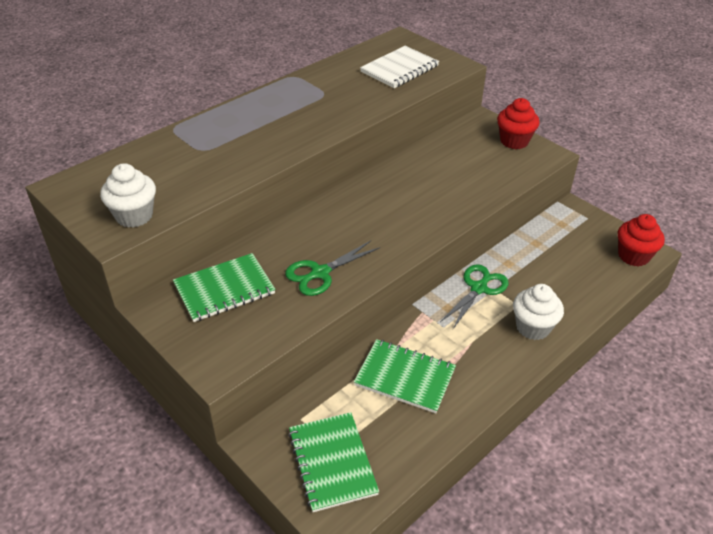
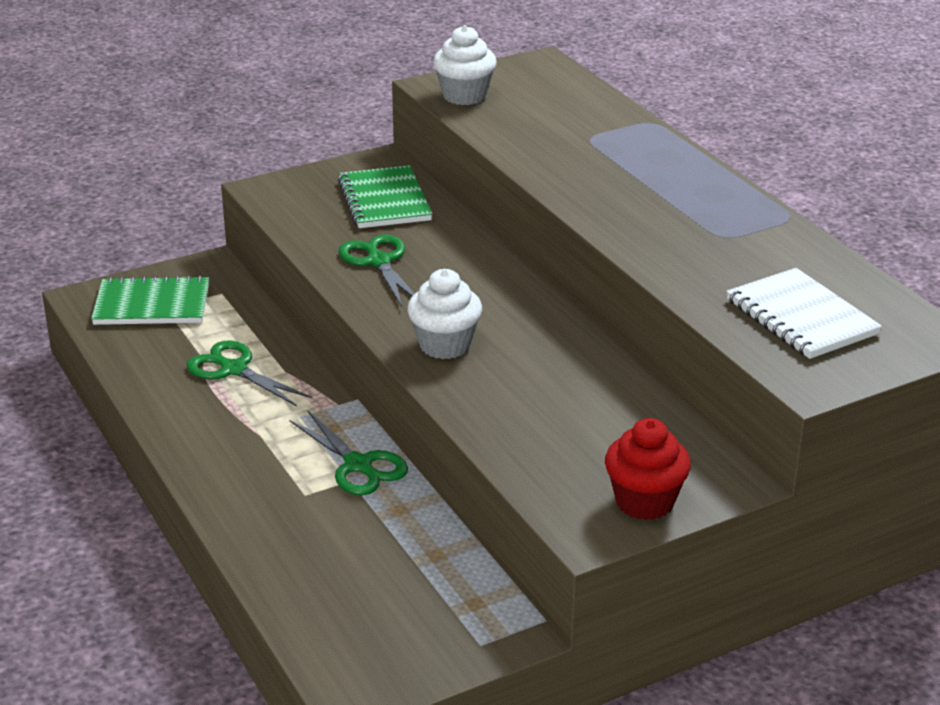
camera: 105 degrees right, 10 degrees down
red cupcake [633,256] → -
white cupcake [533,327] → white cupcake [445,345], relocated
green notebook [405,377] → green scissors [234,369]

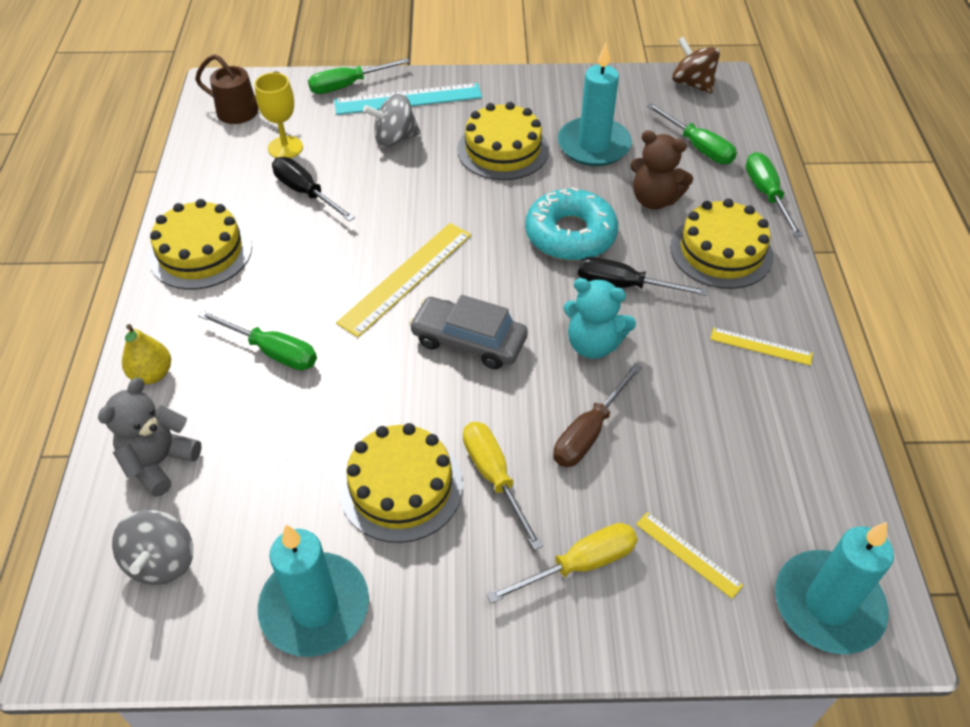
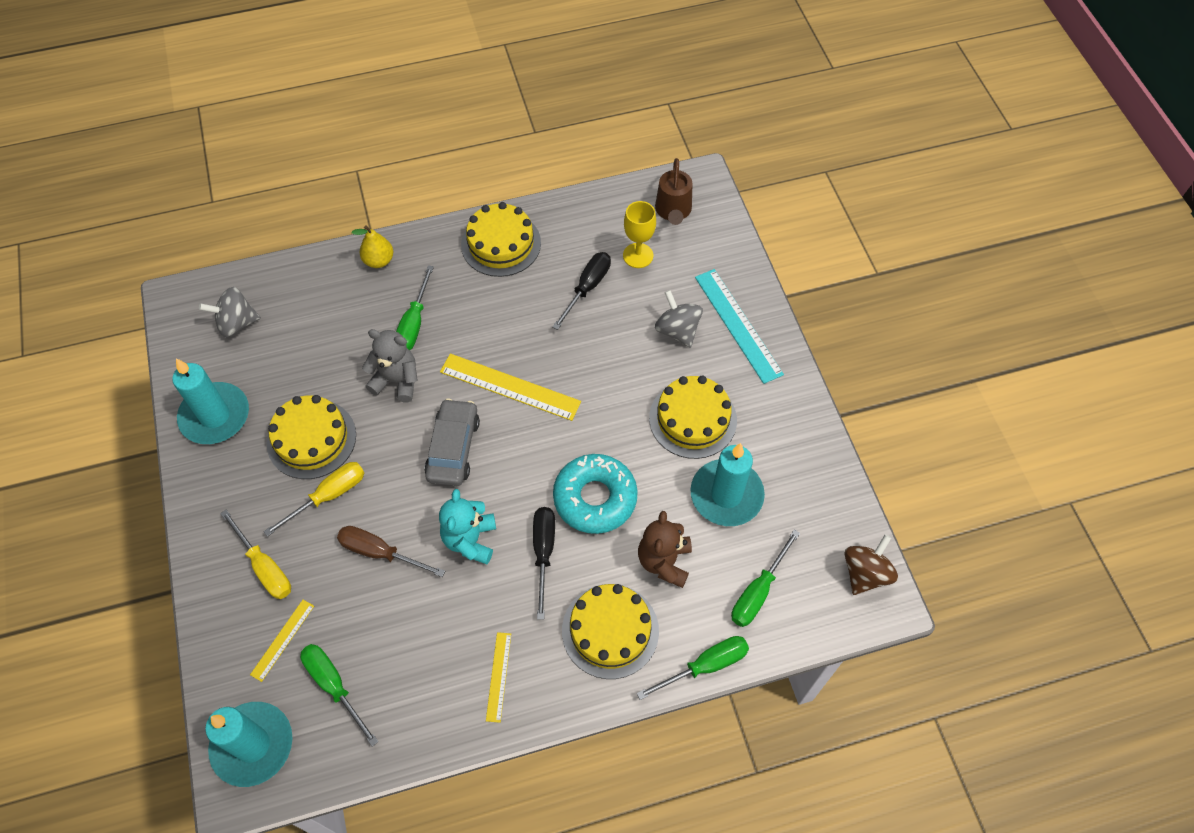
camera: 75 degrees right, 10 degrees up
green screwdriver [348,85] → green screwdriver [334,686], relocated
grey teddy bear [159,462] → grey teddy bear [397,381], relocated

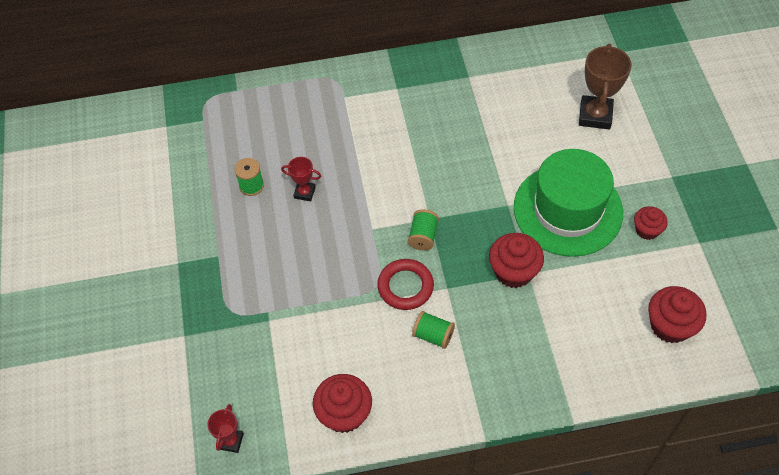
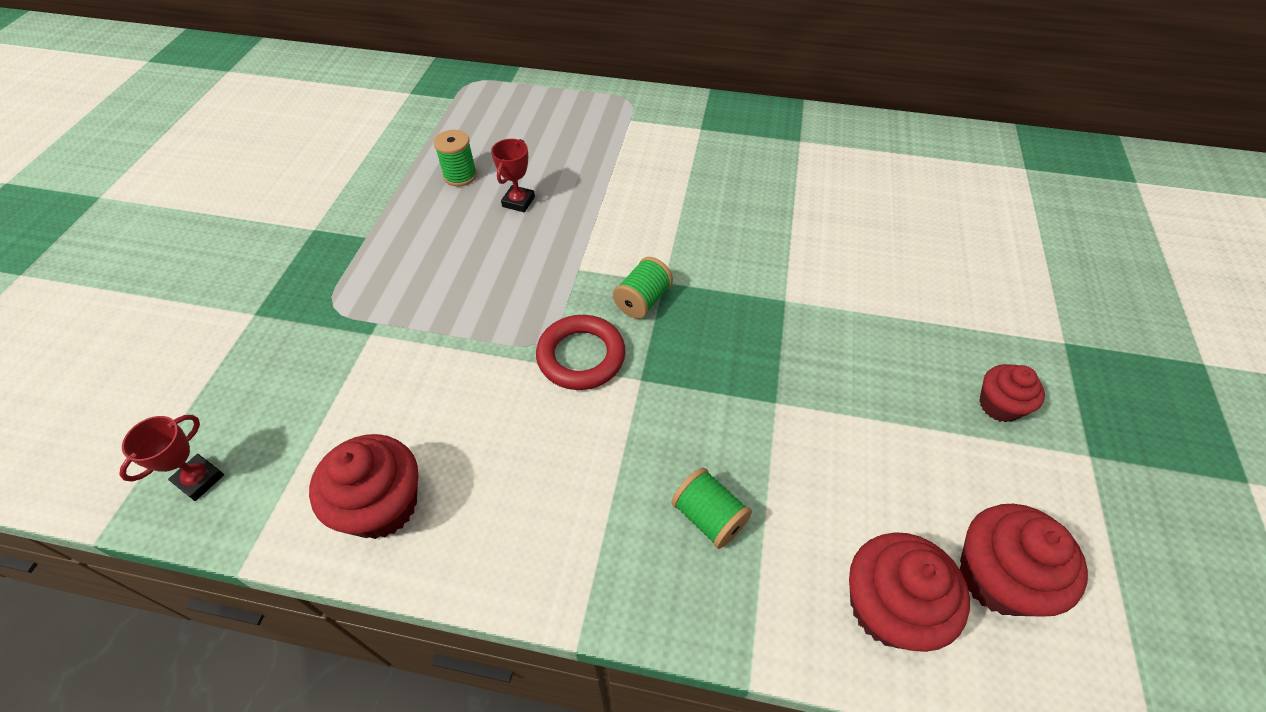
camera: 20 degrees right, 5 degrees down
brown trophy [595,115] → -
green hat [568,210] → -
red trophy [304,192] → red trophy [518,202], 75 degrees clockwise
red cupcake [513,271] → red cupcake [888,607], relocated
green spool [433,335] → green spool [709,517], relocated

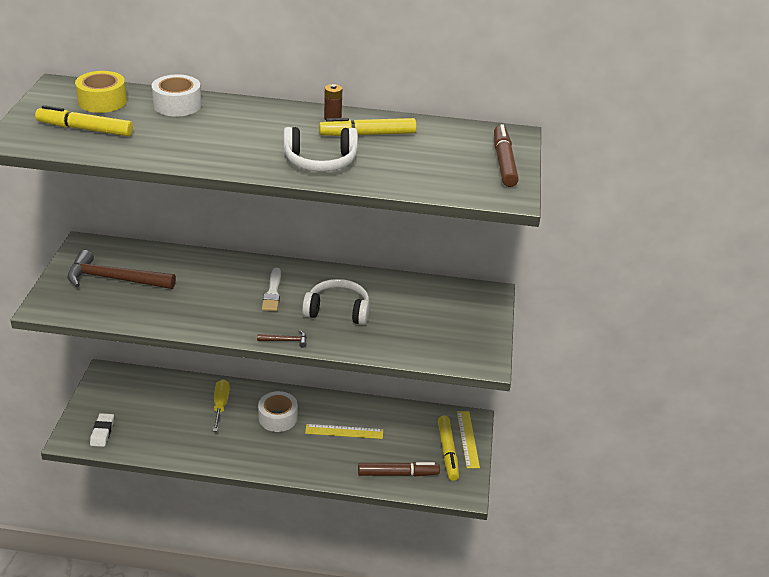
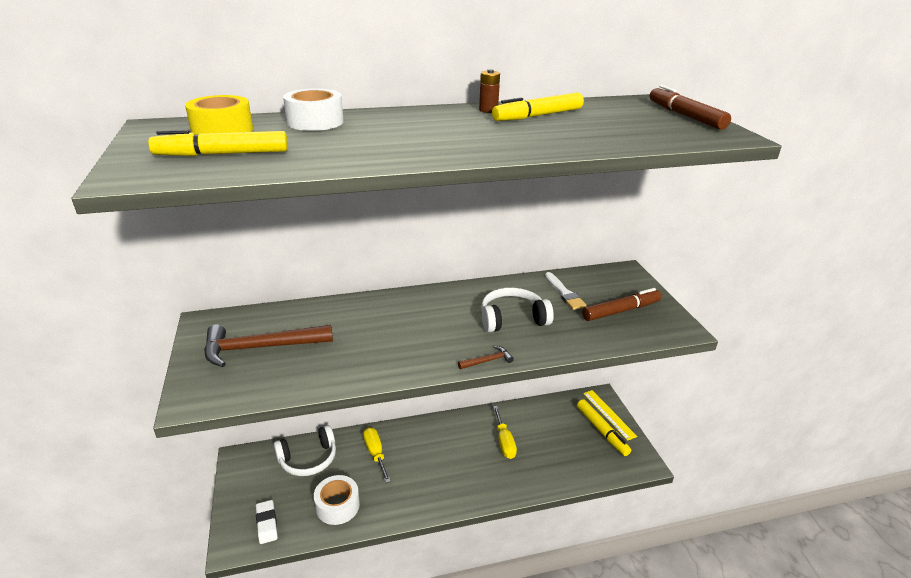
camera: 20 degrees left, 5 degrees down
white headphones [320,161] → white headphones [308,459], relocated
white brush [272,293] → white brush [564,293], relocated
white tape [278,417] → white tape [337,506], relocated
yellow ruler [344,431] → yellow screwdriver [504,442]
brown marker [398,474] → brown marker [621,311], relocated

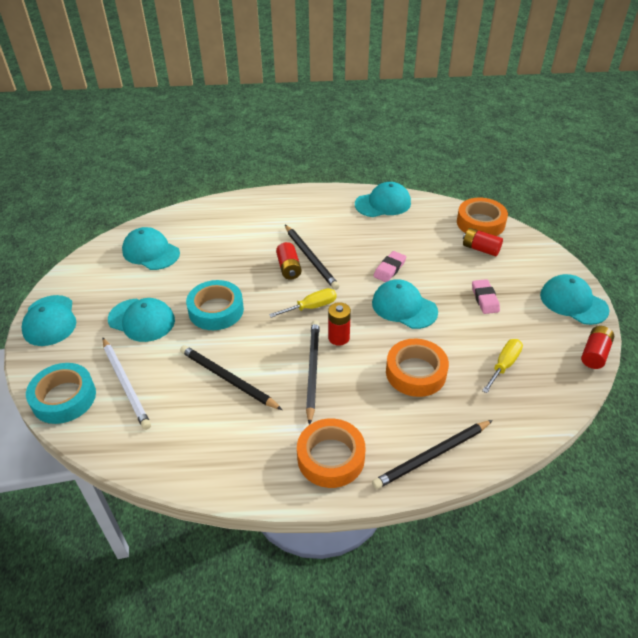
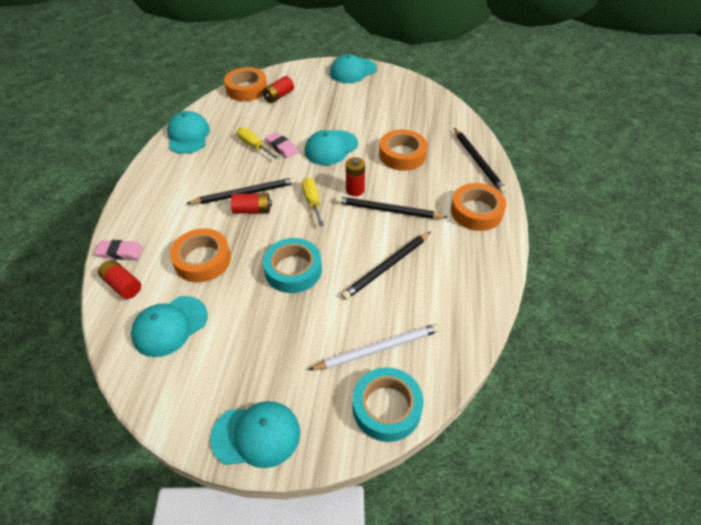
camera: 80 degrees left, 5 degrees up
pink eraser [484,299] → pink eraser [120,252], relocated
turquoise cap [141,320] → -
red battery [594,354] → red battery [122,285], relocated
yellow screwdriver [504,365] → yellow screwdriver [254,146], relocated
- → orange tape [202,260]

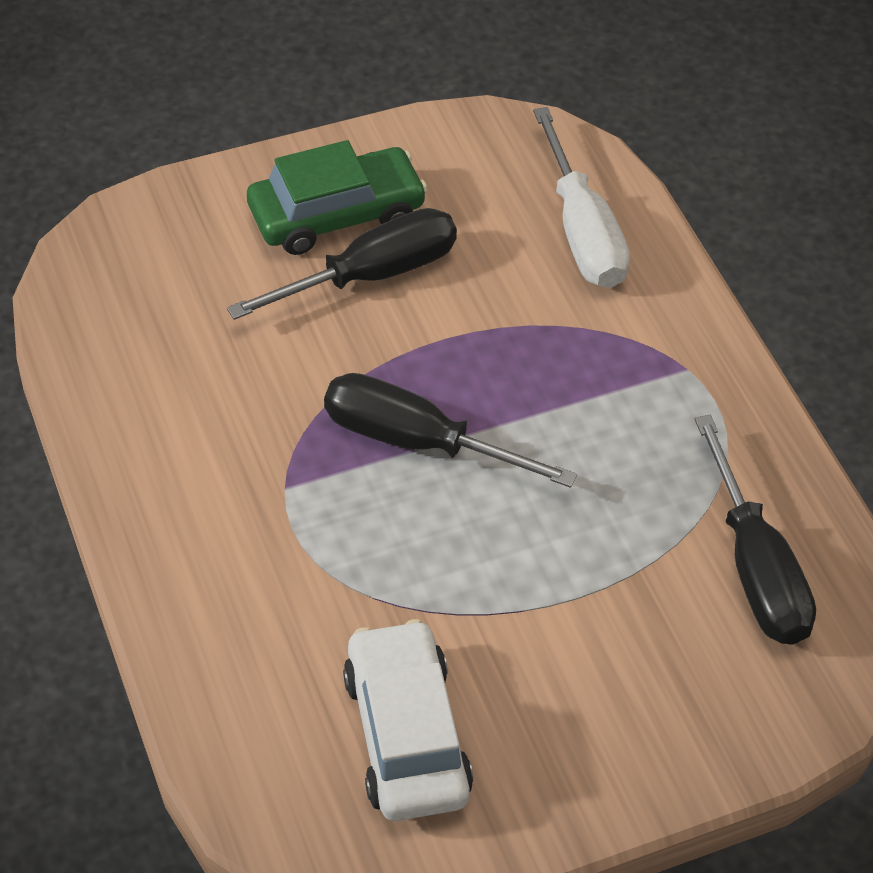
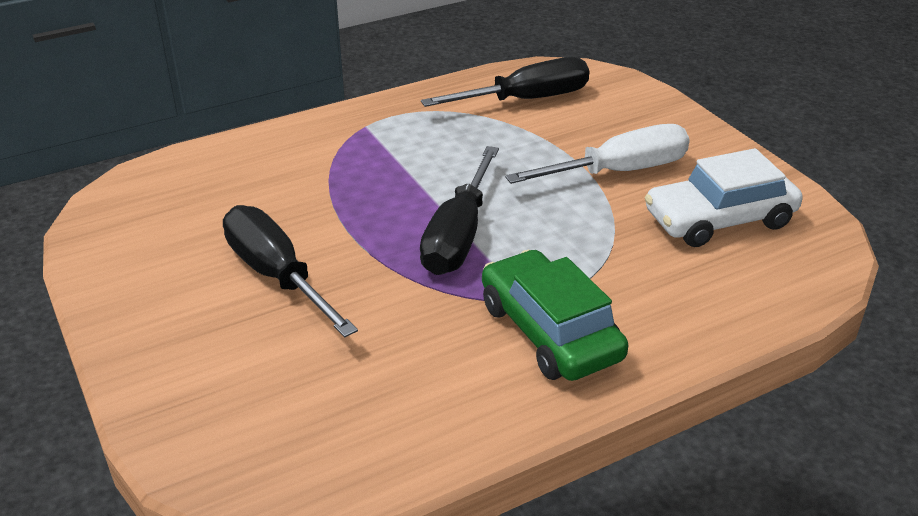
camera: 95 degrees left, 15 degrees down
white screwdriver [581,230] → white screwdriver [618,172], relocated
green car [336,214] → green car [549,331], relocated

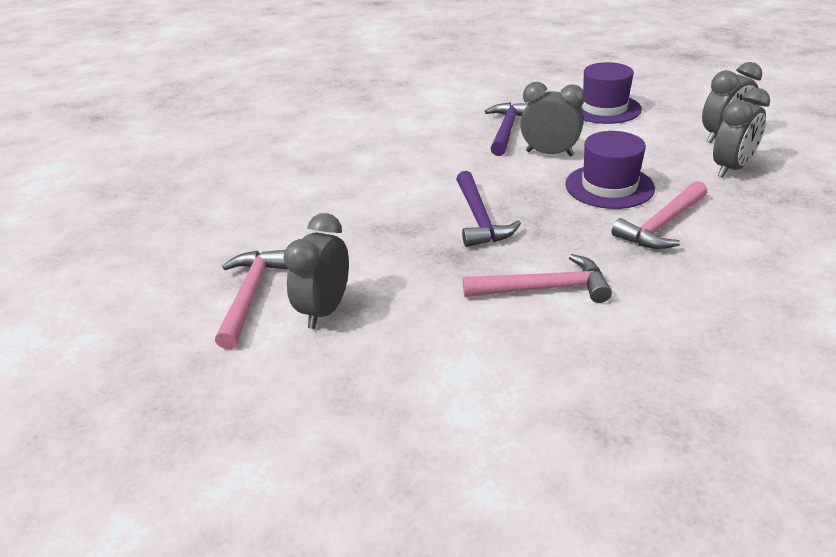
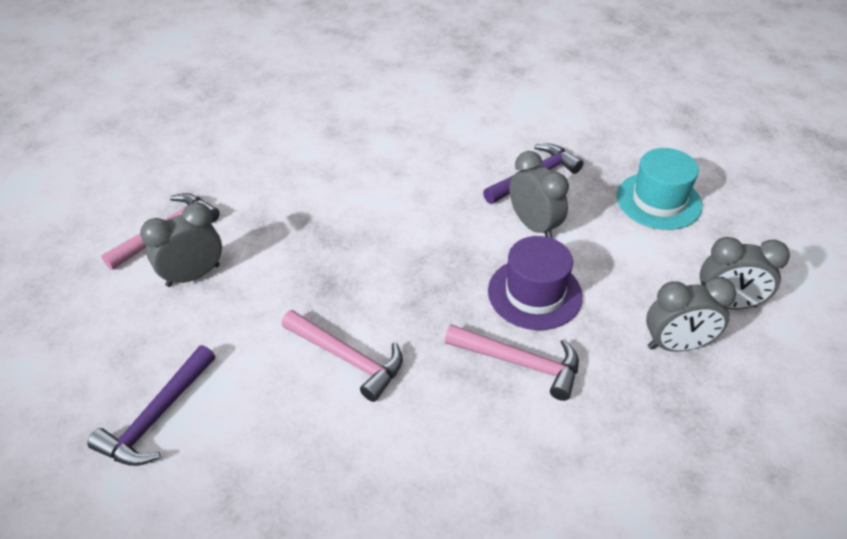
camera: 35 degrees right, 10 degrees up
purple hat [604,108] → turquoise hat [658,201]
purple hammer [479,218] → purple hammer [157,417], relocated
pink hammer [662,225] → pink hammer [520,363], 150 degrees counterclockwise

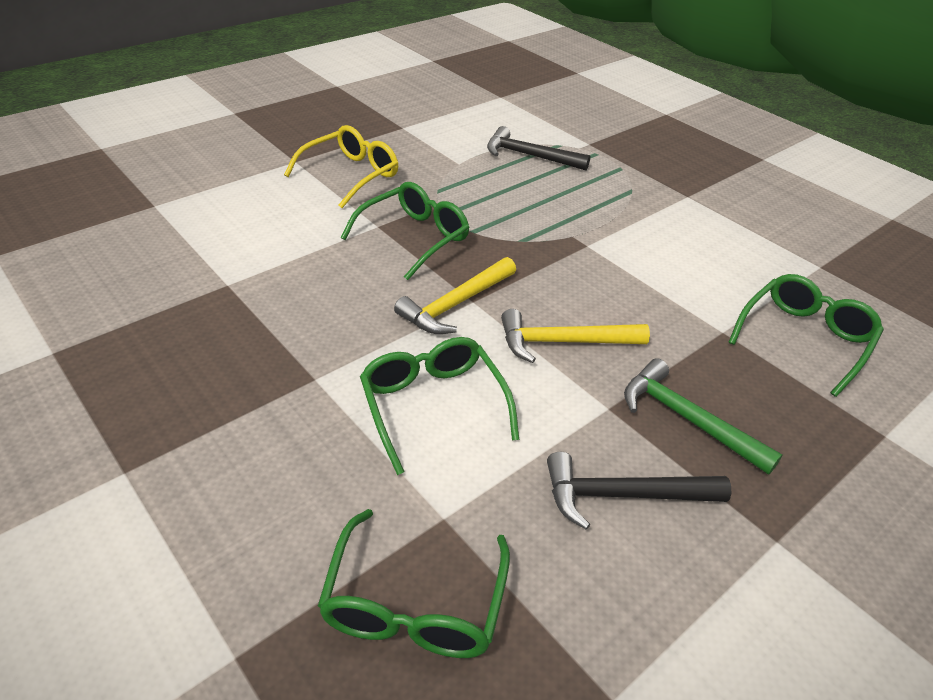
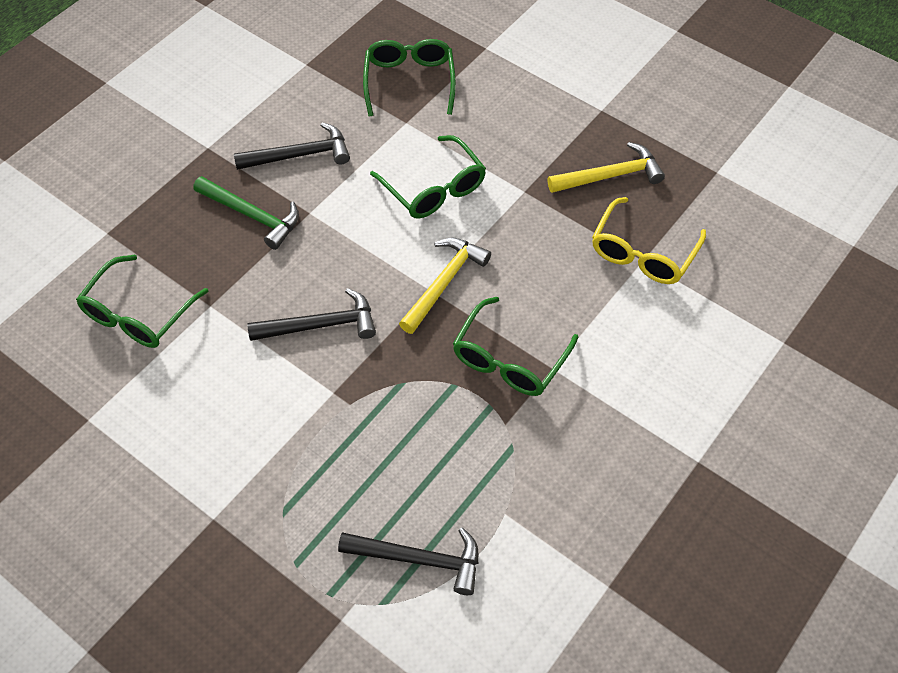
camera: 170 degrees right, 15 degrees up
yellow glasses [350,175] → yellow glasses [643,253], relocated
yellow hammer [563,342] → yellow hammer [610,176], relocated
- → black hammer [321,325]

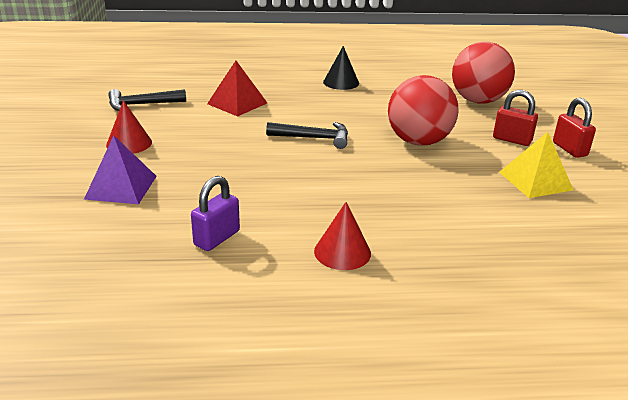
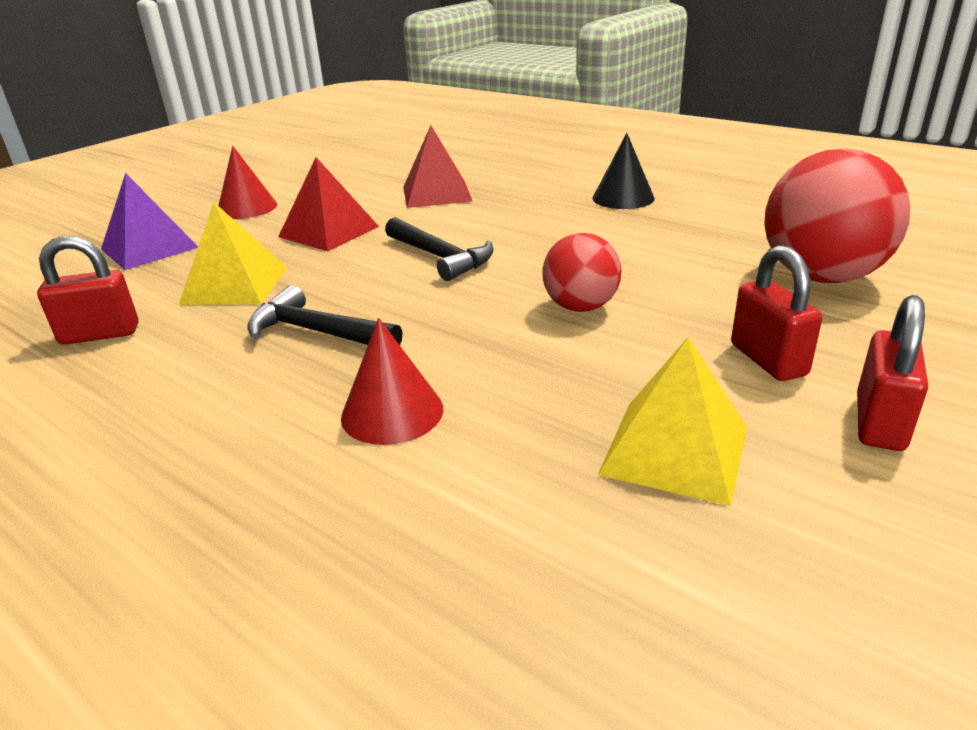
camera: 45 degrees right, 0 degrees up
red ball [418,141] → red ball [580,307], x0.58
black hammer [141,104] → black hammer [317,332], relocated
purple padlock [217,238] → red padlock [100,334]
red cone [342,252] → red cone [392,412], relocated
- → red pyramid [328,231]
- → yellow pyramid [235,285]

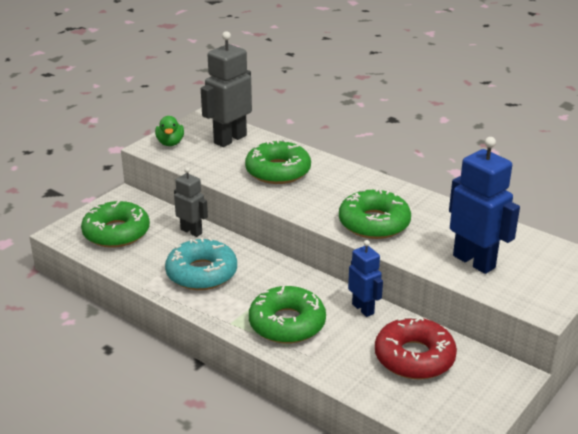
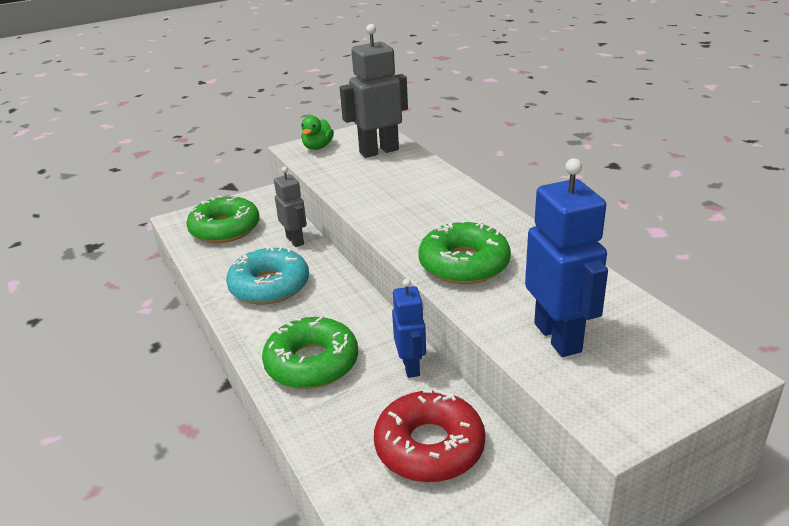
camera: 25 degrees right, 0 degrees up
green donut [278,171] → -

